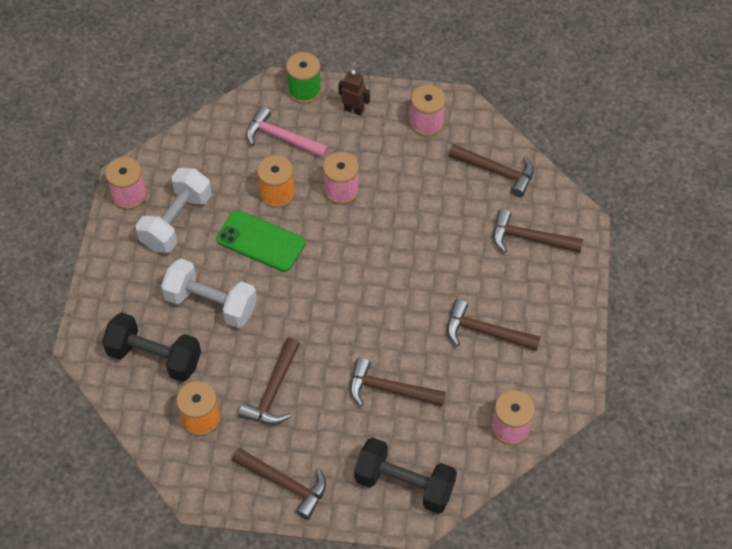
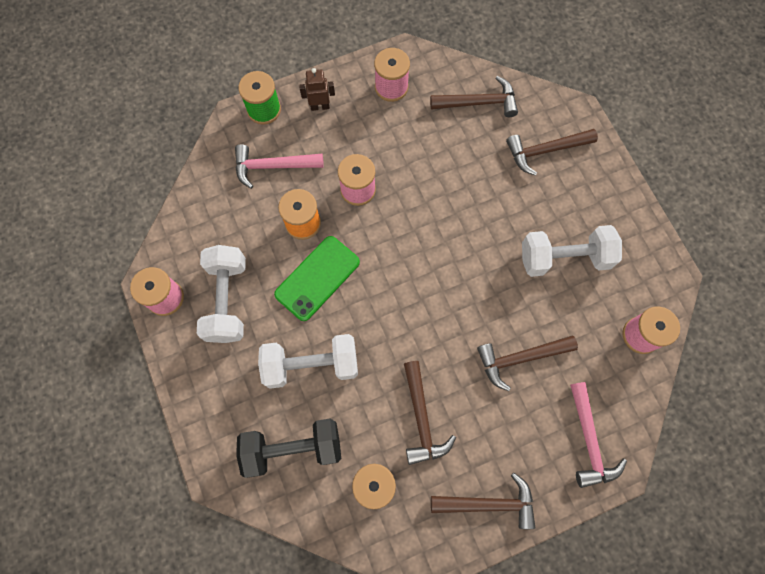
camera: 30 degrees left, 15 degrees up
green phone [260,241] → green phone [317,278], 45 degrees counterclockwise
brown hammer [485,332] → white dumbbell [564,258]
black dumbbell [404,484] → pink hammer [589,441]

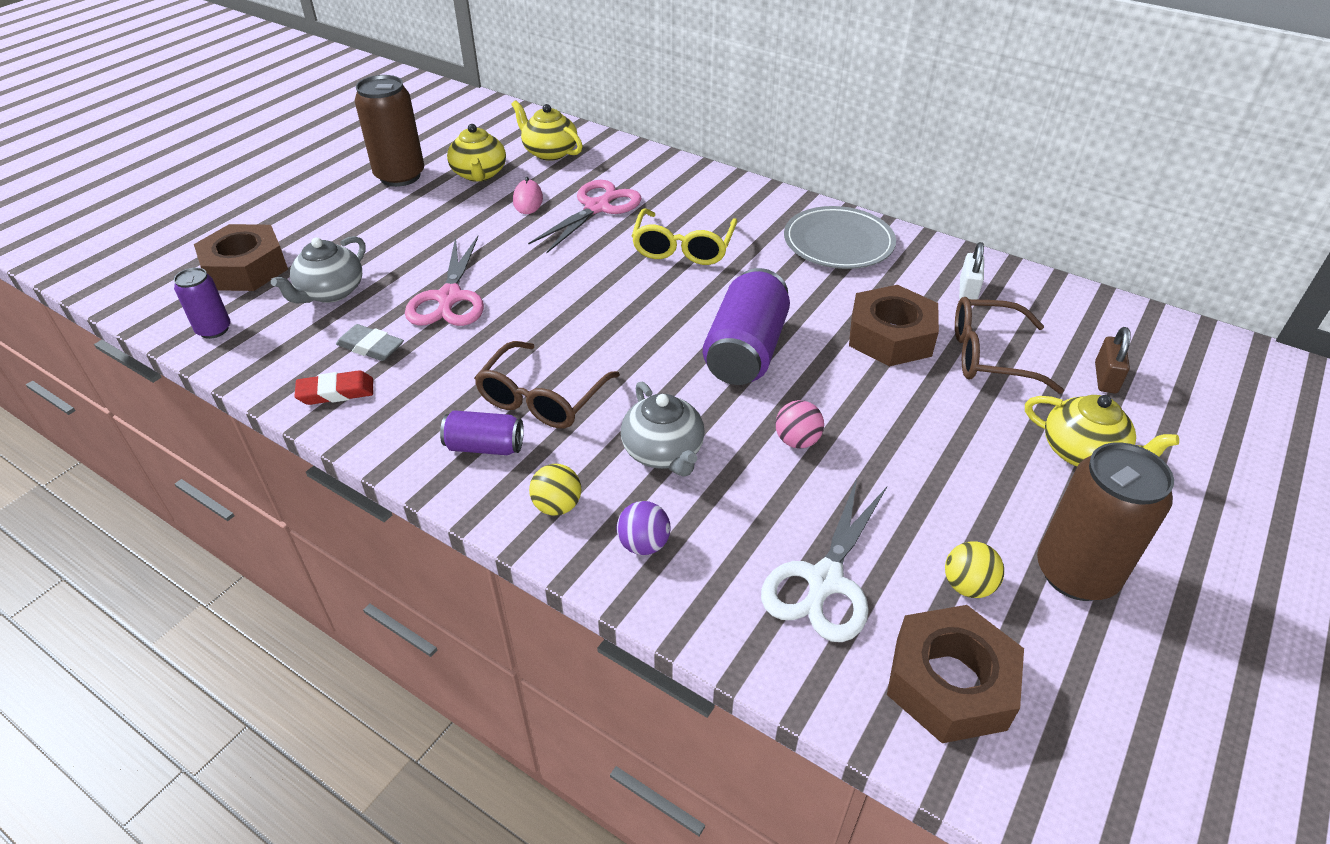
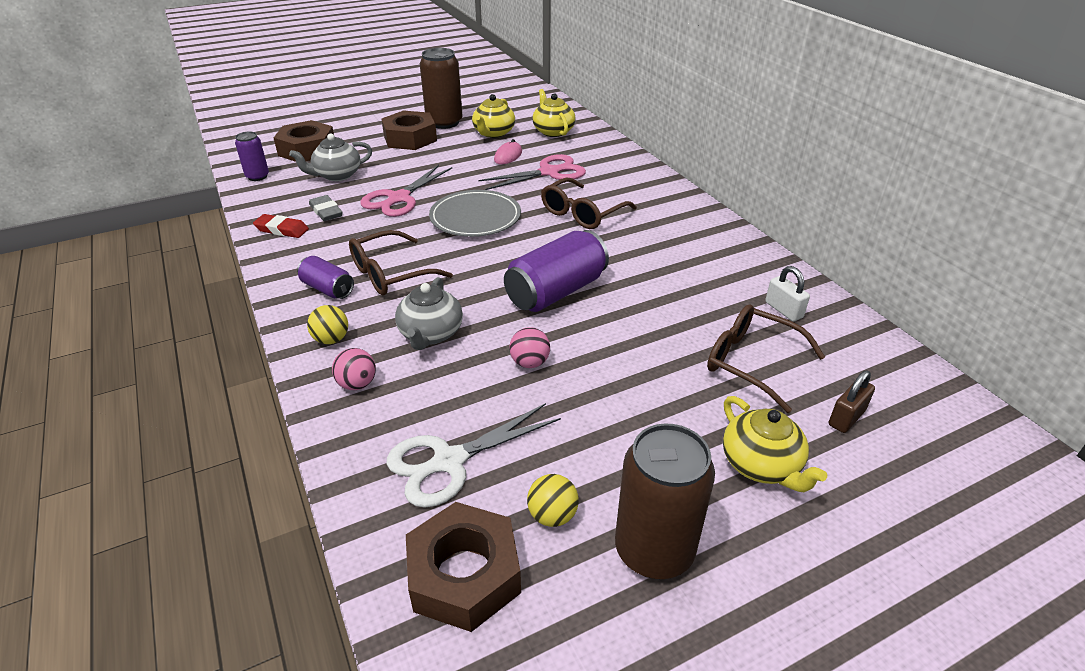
camera: 30 degrees right, 5 degrees down
grey plate [838,242] → grey plate [475,217], relocated
yellow glasses [683,248] → brown glasses [582,213]
white padlock [968,291] → white padlock [783,310], 75 degrees counterclockwise
brown nut [890,336] → brown nut [410,138], relocated
purple ball [643,544] → pink ball [357,384]

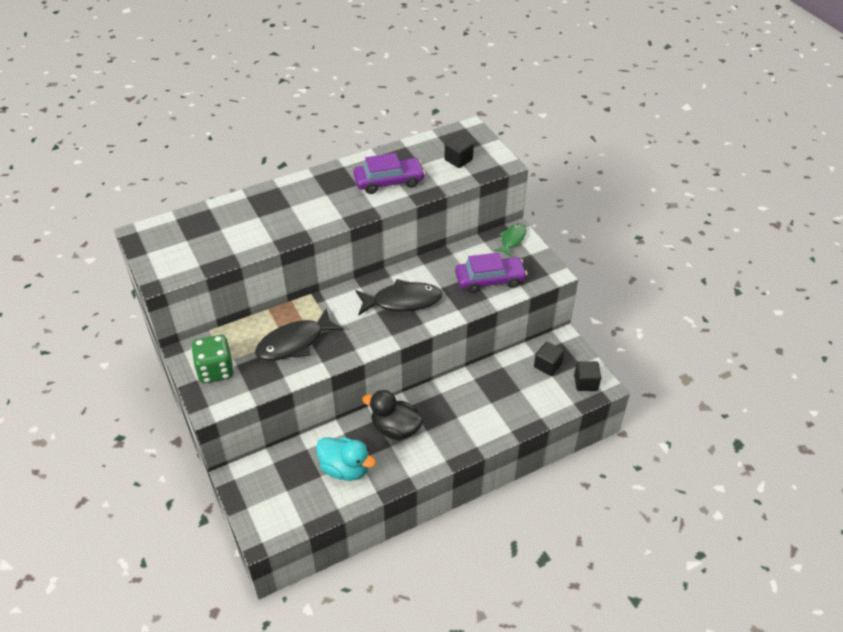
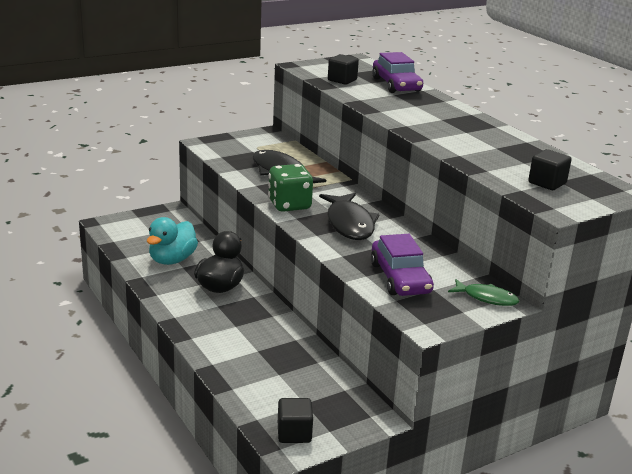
camera: 85 degrees right, 20 degrees down
purple car [389,181] → purple car [396,85], relocated
green dice [215,370] → green dice [289,205], relocated
black cube [547,365] → black cube [342,80], relocated

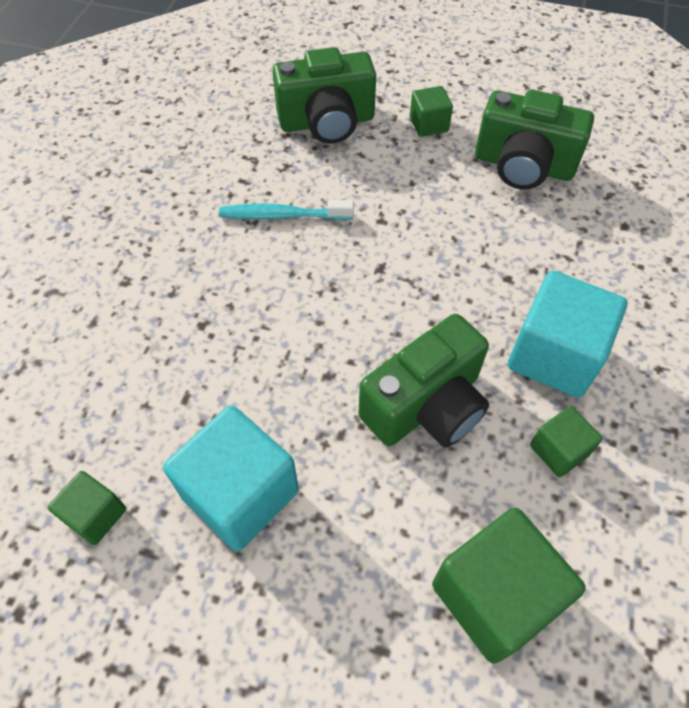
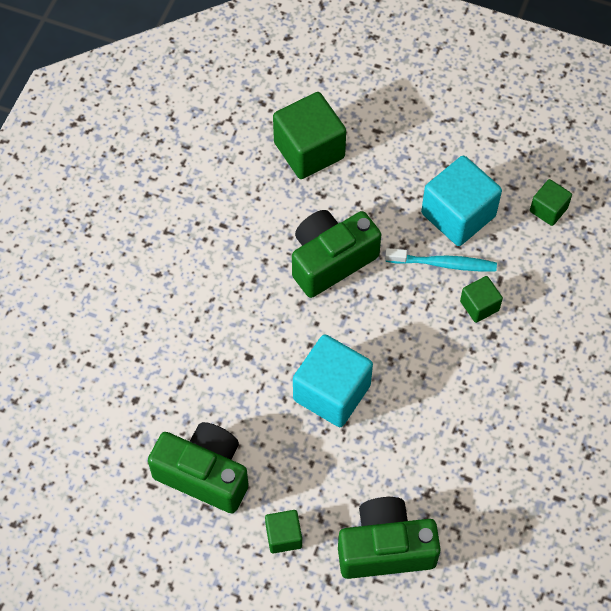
camera: 175 degrees left, 5 degrees up
turquoise toothbrush [282,215] → turquoise toothbrush [443,264], relocated
turquoise cube [554,355] → turquoise cube [332,392], relocated
green cube [558,450] → green cube [479,306], relocated

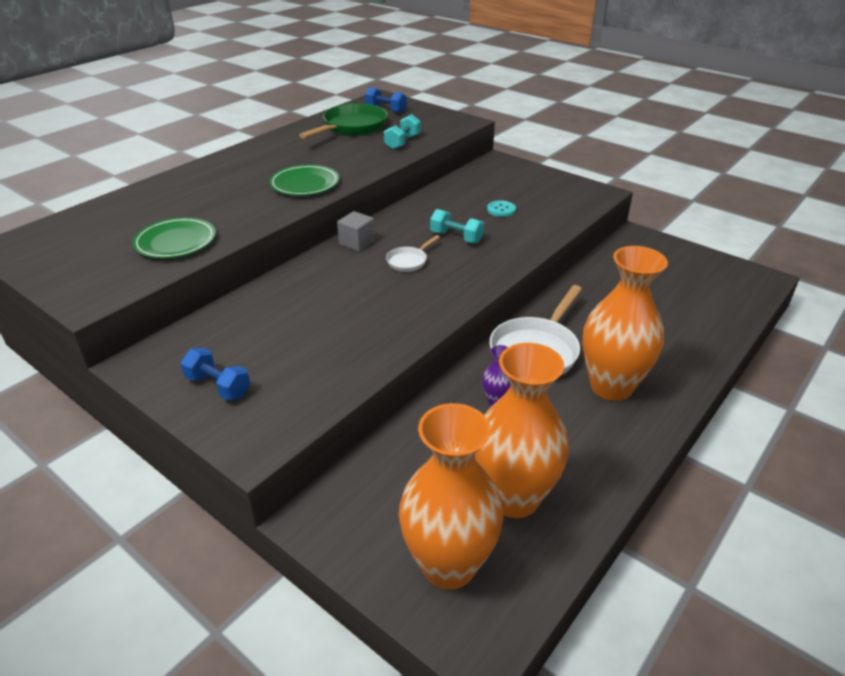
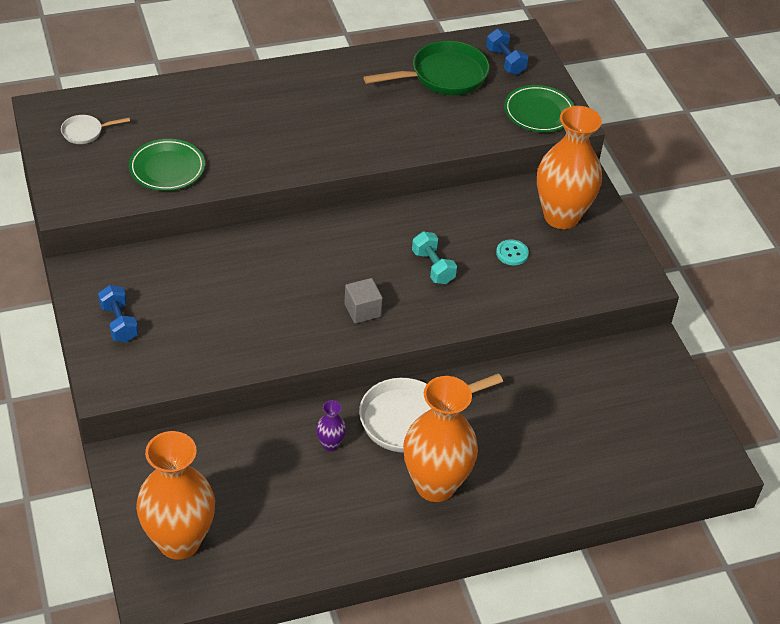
camera: 30 degrees right, 10 degrees up
turquoise dumbbell [402,142] → -
green plate [305,184] → green plate [539,112], relocated
grey cube [357,242] → grey cube [362,310], relocated
white pan [409,261] → white pan [85,132], relocated
orange vase [514,498] → orange vase [561,216], relocated

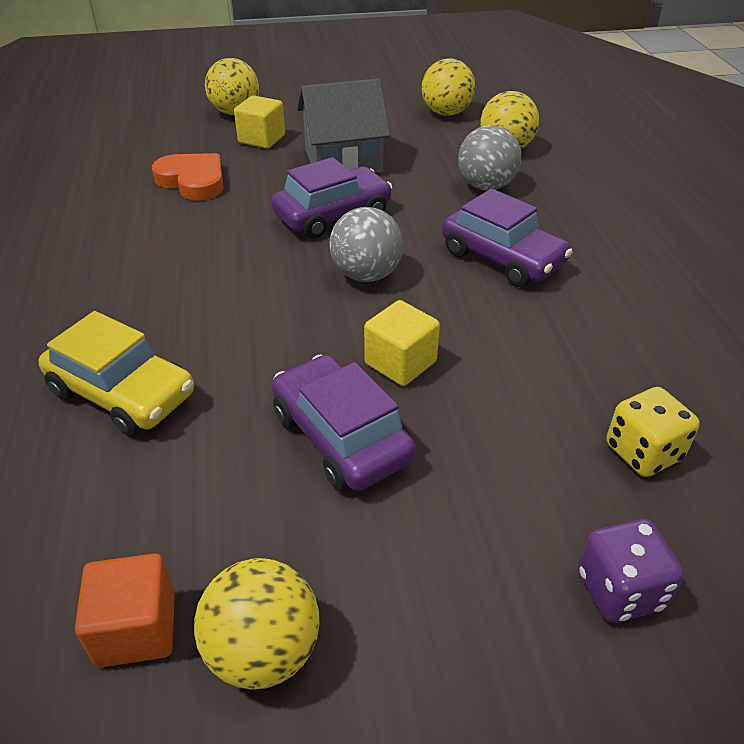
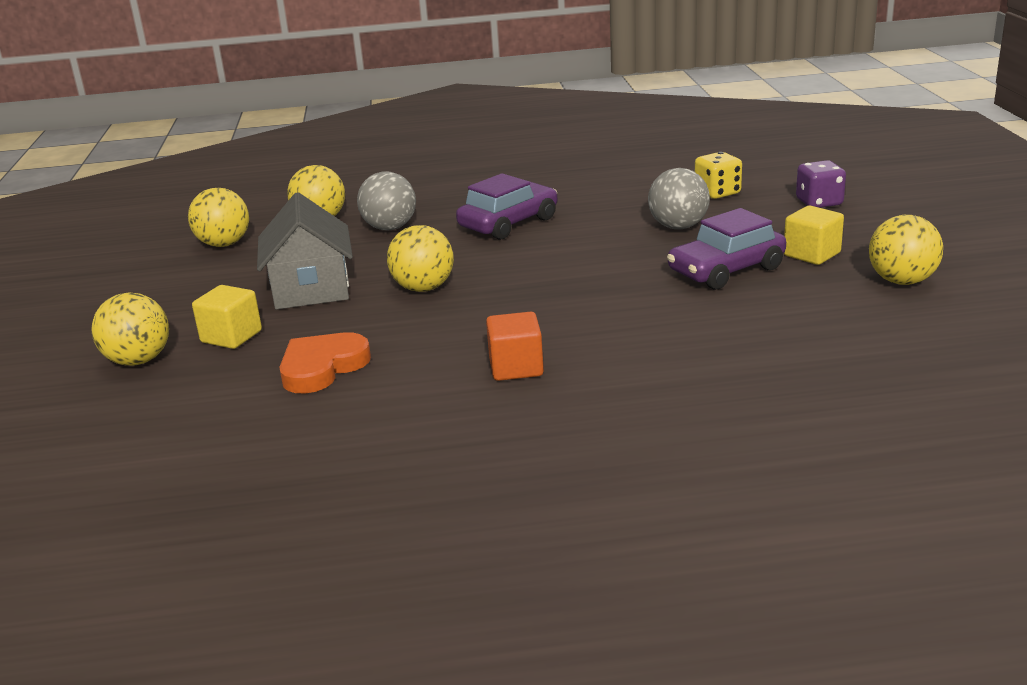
camera: 85 degrees left, 15 degrees down
purple car [333,215] → yellow ball [423,288]
grey ball [366,275] → grey ball [678,227], relocated
yellow cube [400,363] → yellow cube [812,254], relocated
yellow car [122,393] → -
orange cube [136,629] → orange cube [516,367], relocated

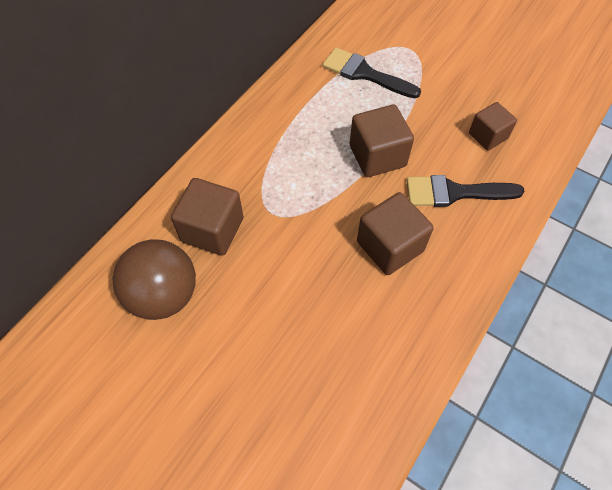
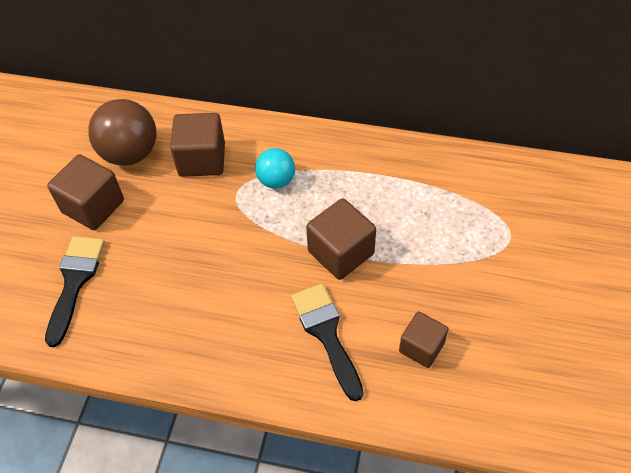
camera: 70 degrees right, 5 degrees down
black brush [365,74] → black brush [75,282], relocated
brown cube [390,246] → brown cube [93,206], relocated
- → turquoise ball [276,180]

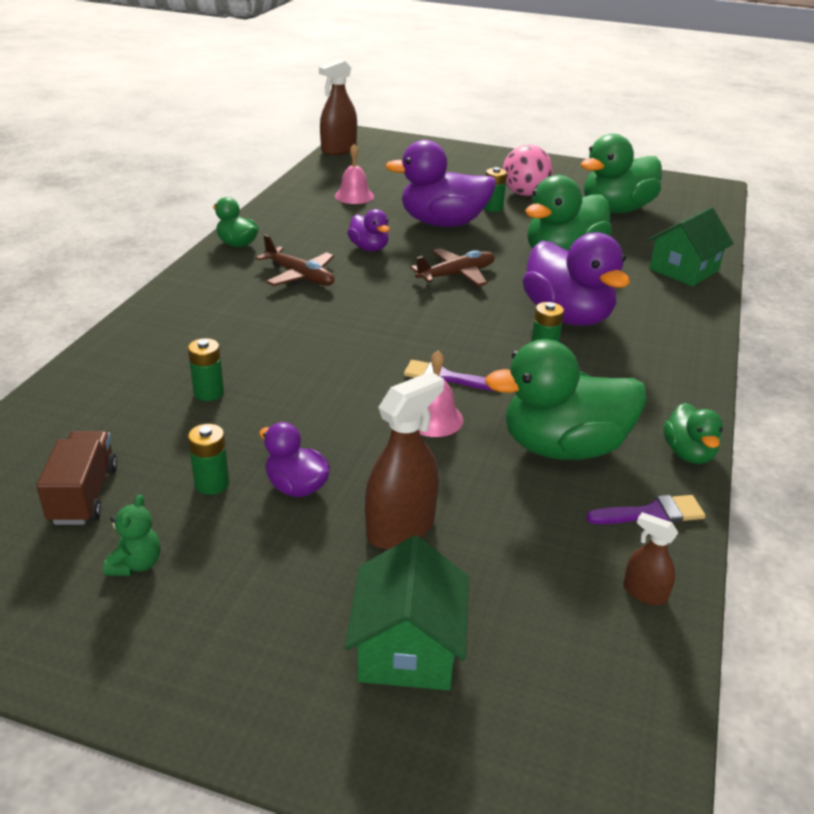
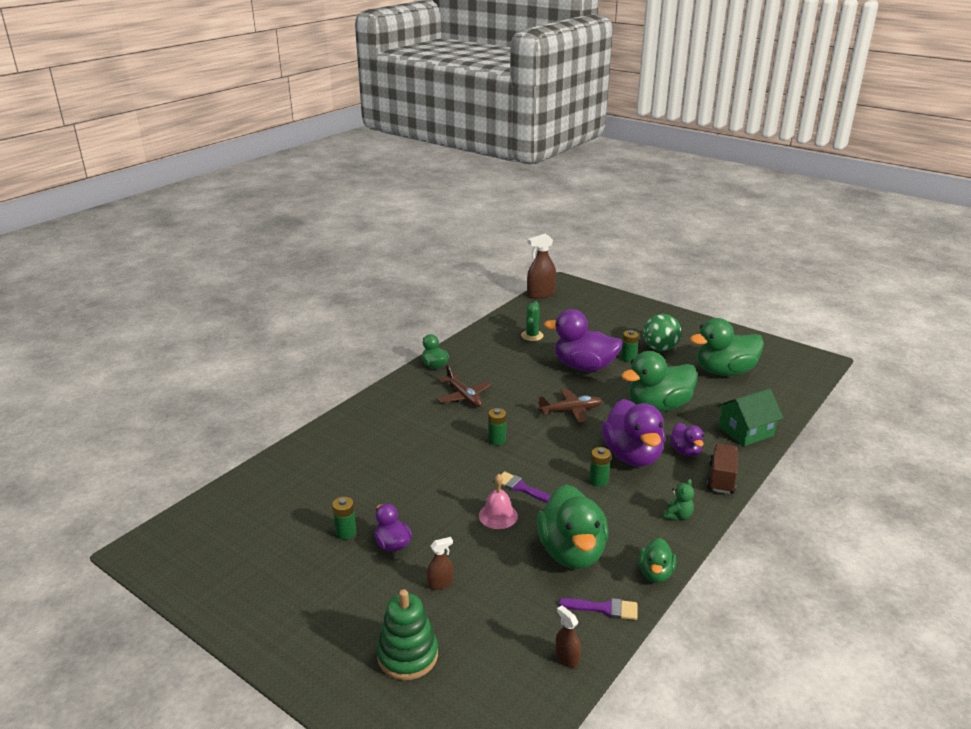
camera: 20 degrees right, 5 degrees down
pink bell [354,196] → green cactus [532,336]
pink ball [524,194] → green ball [660,348]
purple duck [369,248] → purple duck [685,451], relocated
green battery [209,393] → green battery [497,440], relocated
green duck [563,447] → green duck [571,552], 105 degrees counterclockwise
brown spray bottle [400,528] → brown spray bottle [440,583], x0.53
brown truck [84,495] → brown truck [721,478], relocated
green teddy bear [136,564] → green teddy bear [677,516], relocated
green house [407,648] → green stacking toy [407,655]

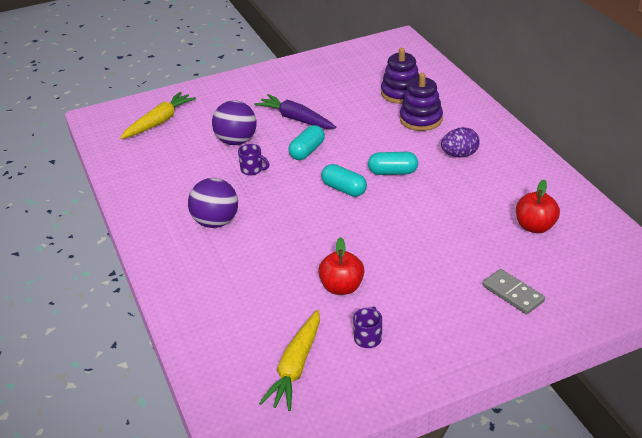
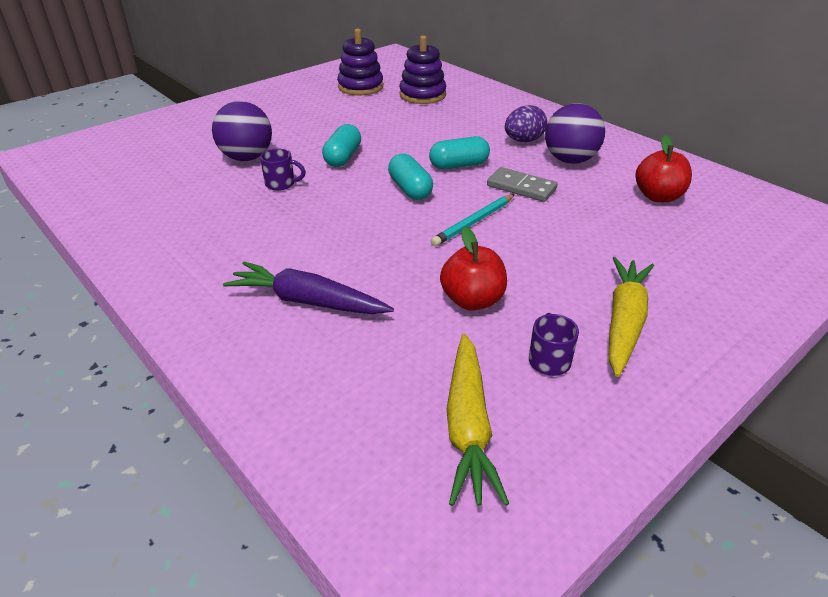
camera: 20 degrees left, 0 degrees up
purple stacking toy [421,119] → purple stacking toy [360,87], relocated
yellow carrot [159,122] → yellow carrot [624,322], relocated
purple carrot [296,119] → purple carrot [308,301], relocated
turquoise capsule [344,189] → turquoise capsule [410,189], 45 degrees clockwise
purple ball [216,222] → purple ball [570,160], relocated
grey domino [513,293] → grey domino [521,187], relocated
- → turquoise pencil [474,222]

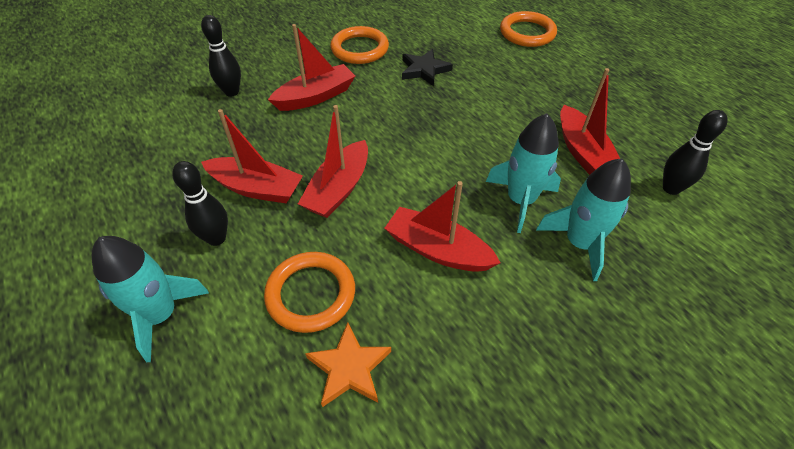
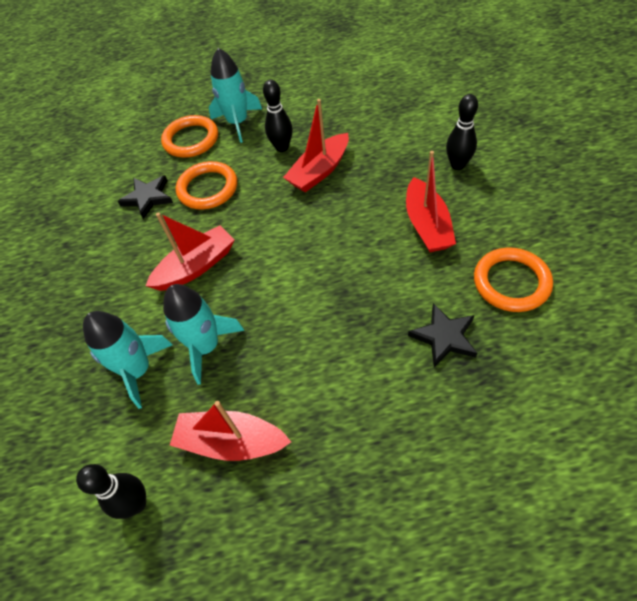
camera: 120 degrees right, 5 degrees up
orange ring [527,33] → orange ring [191,140], relocated
red boat [338,189] → -
orange star [349,368] → black star [148,198]

